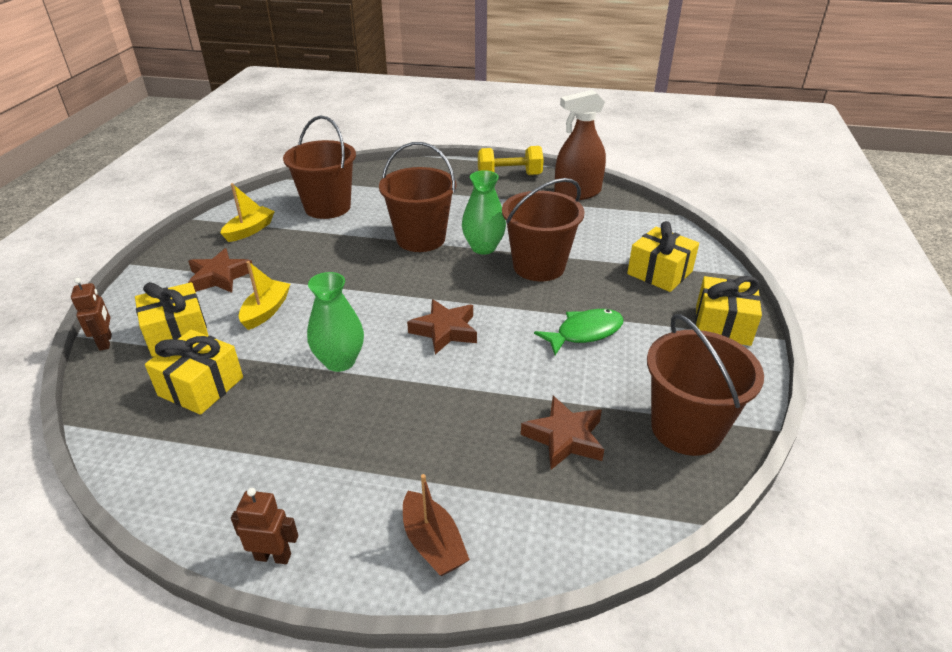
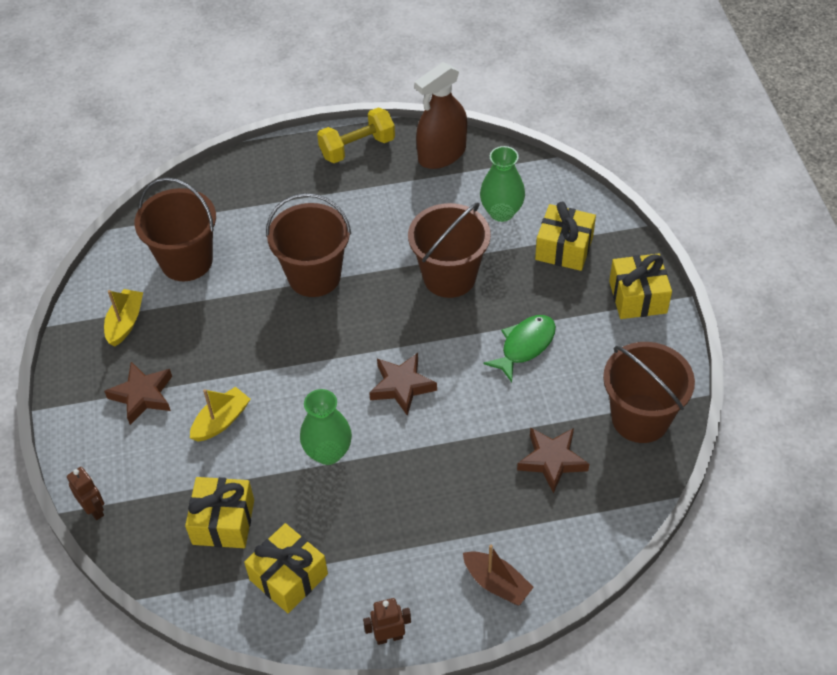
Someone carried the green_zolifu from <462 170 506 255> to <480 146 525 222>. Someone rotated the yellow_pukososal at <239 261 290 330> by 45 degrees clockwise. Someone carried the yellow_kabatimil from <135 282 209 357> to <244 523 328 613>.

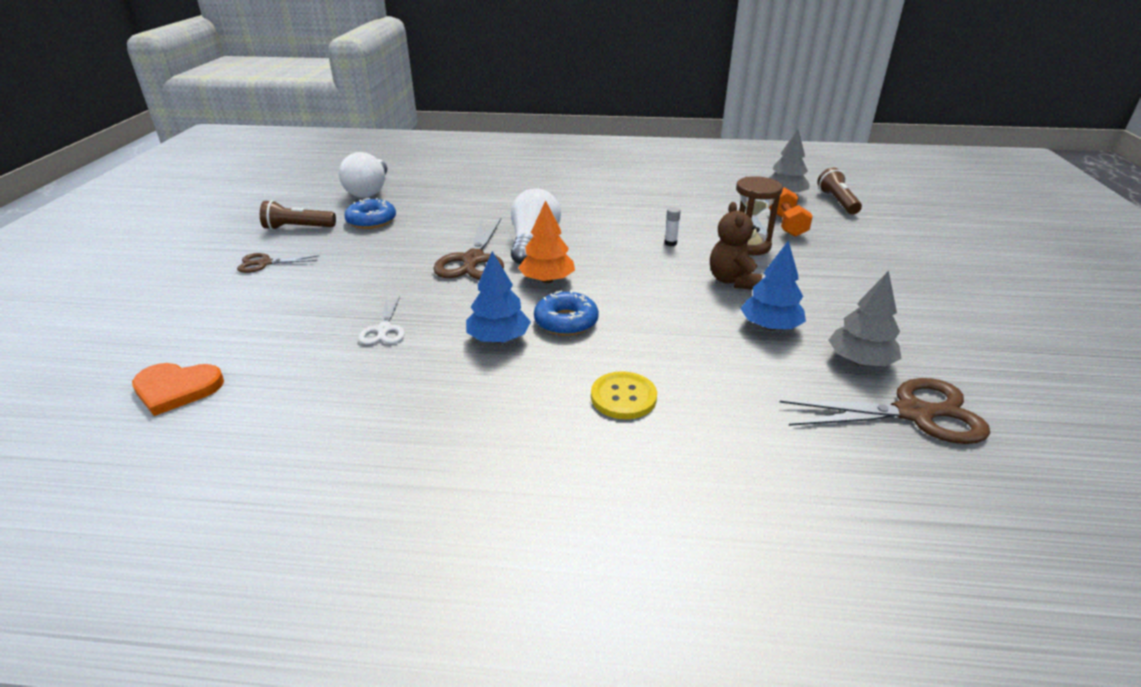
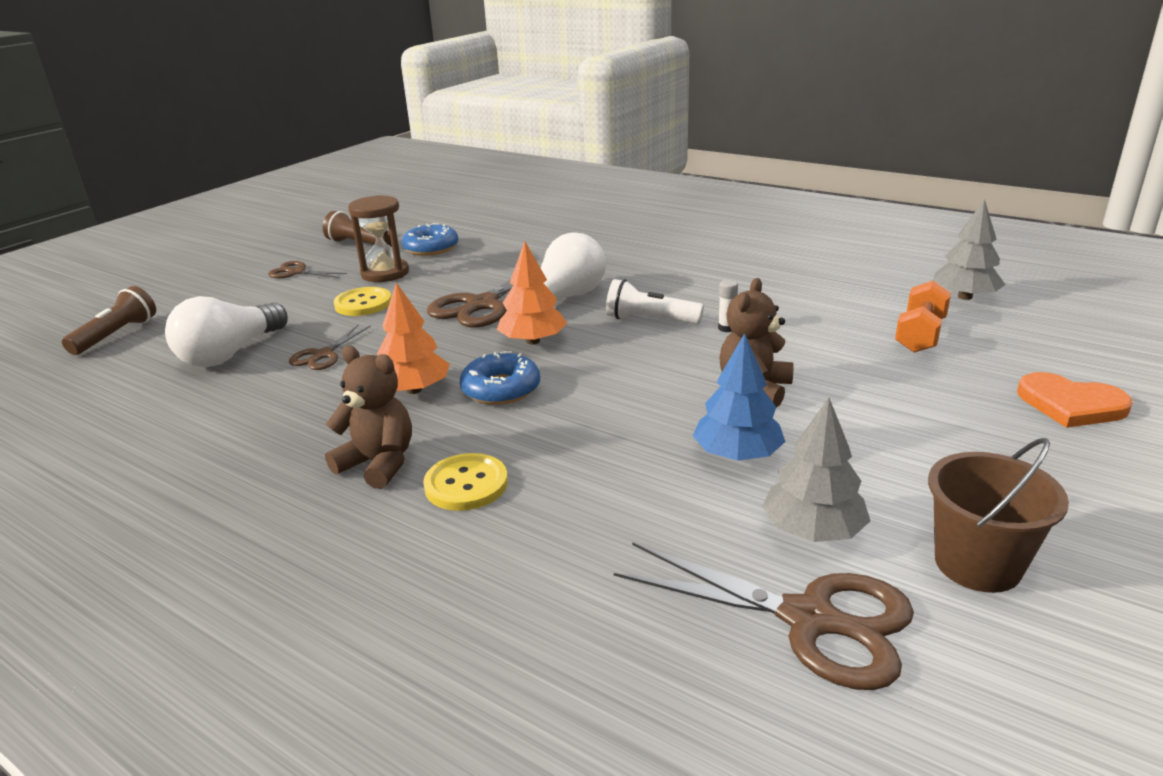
Someone carried the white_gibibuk from <339 152 387 198> to <165 296 288 367>. Someone carried the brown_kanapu from <817 168 862 214> to <62 286 156 355>. Someone carried the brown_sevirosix from <736 176 783 255> to <348 195 409 282>. Someone repainted the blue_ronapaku at <466 251 531 343>, which became the orange_ronapaku at <377 283 450 394>. Someone repainted the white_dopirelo at <358 296 405 345>, which became the brown_dopirelo at <289 324 371 370>. Someone carried the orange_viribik from <132 363 224 416> to <1017 372 1133 428>. Someone put down the white_kanapu at <606 279 704 325>. Someone put down the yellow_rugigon at <333 287 391 316>. Someone put down the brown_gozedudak at <325 346 412 489>. Someone put down the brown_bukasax at <928 438 1069 593>.

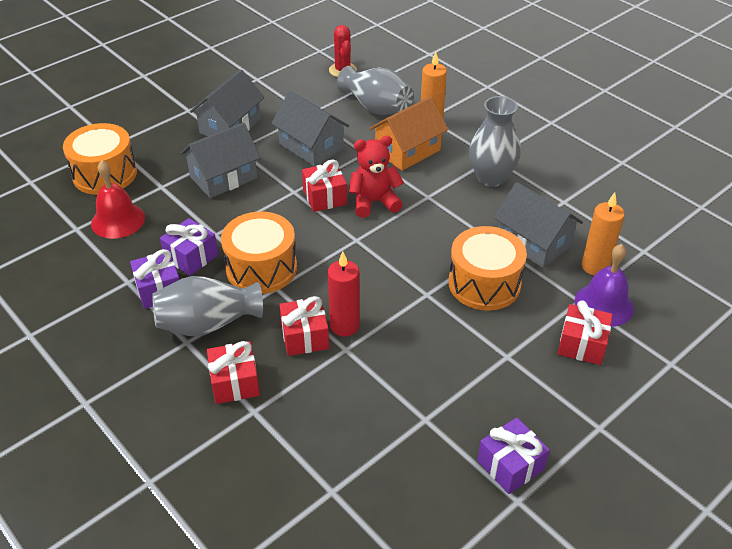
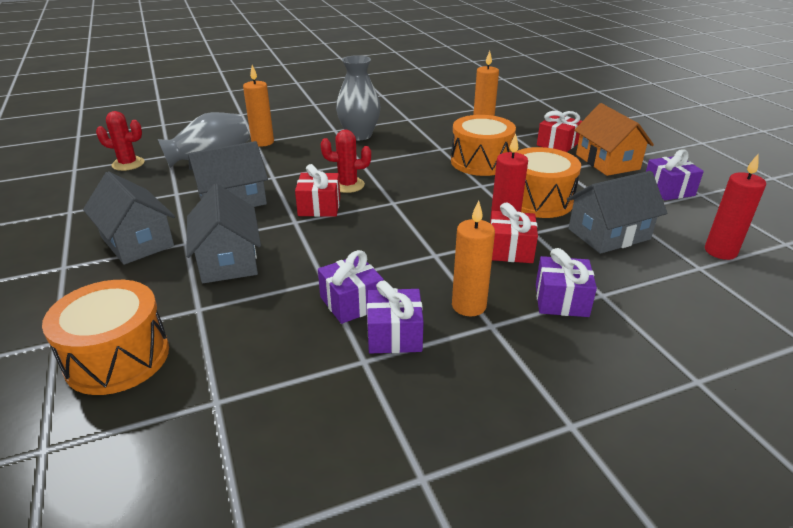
Someone carried the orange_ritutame from <369 96 448 171> to <574 103 654 176>. Someone swapped the red_gozedudak at <349 136 404 218> for the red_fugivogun at <321 130 371 193>. Someone took away the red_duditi at <91 160 145 239>. Someone carried the grey_ritutame from <494 182 583 268> to <567 171 667 254>. Someone carried the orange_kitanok from <221 212 297 294> to <516 147 581 218>. Someone took away the purple_duditi at <575 244 634 327>. Someone swapped the grey_zolifu at <152 276 263 336> for the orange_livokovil at <452 200 495 316>. Someone repainted the red_kabatimil at <207 341 260 404>, which became the purple_kabatimil at <536 248 597 317>. Someone put down the red_livokovil at <705 154 766 260>.

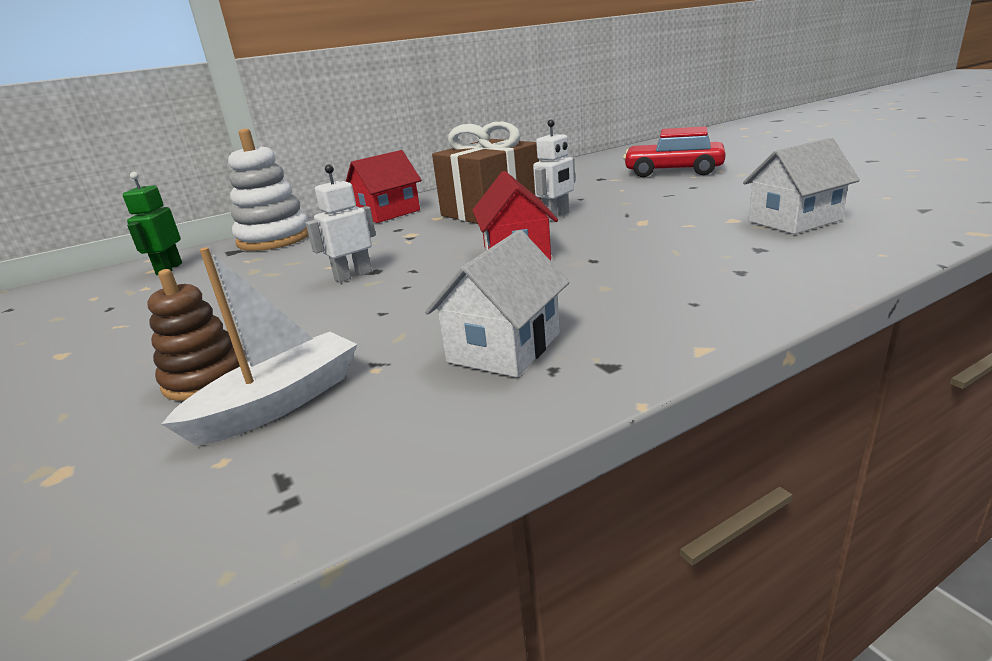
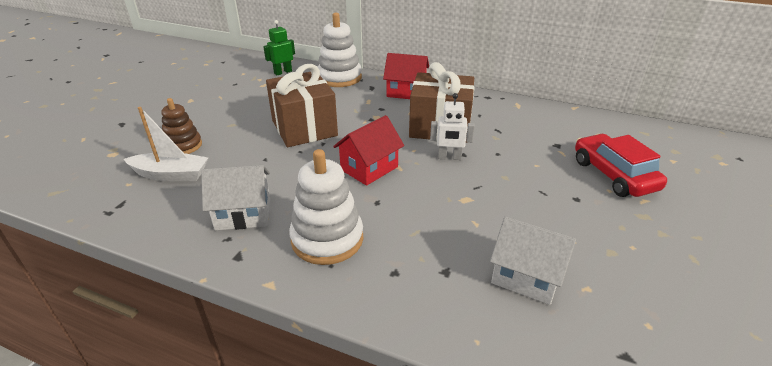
Someone swapped the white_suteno at <306 165 376 283> for the brown_kabatimil at <266 64 338 147>. Someone put down the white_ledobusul at <289 149 363 265>.

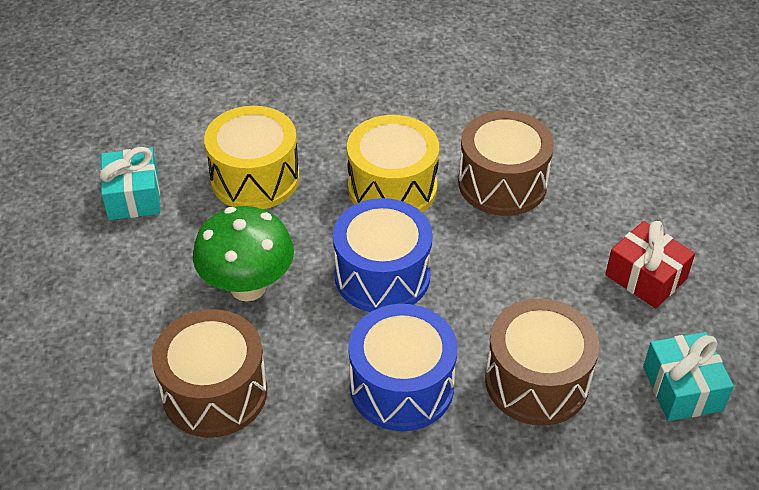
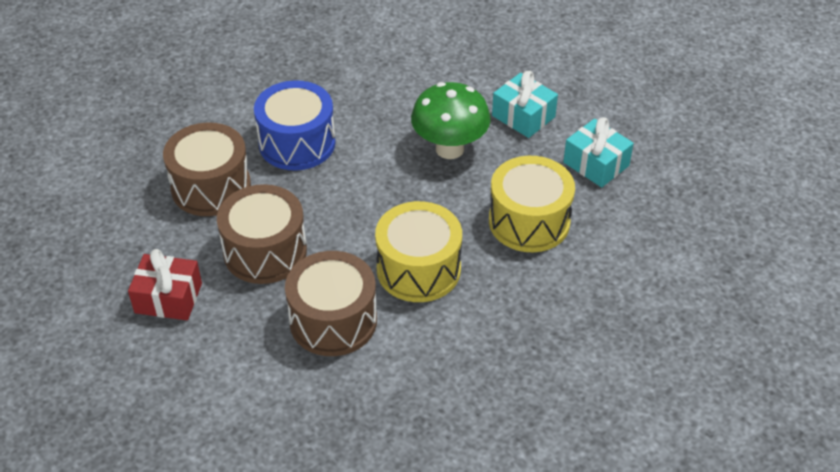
Someone took away the blue_kitanok at <333 198 433 312>. Someone carried the brown_kitanok from <152 309 267 438> to <217 184 307 284>. Someone carried the turquoise_kabatimil from <643 332 734 421> to <492 71 558 138>.

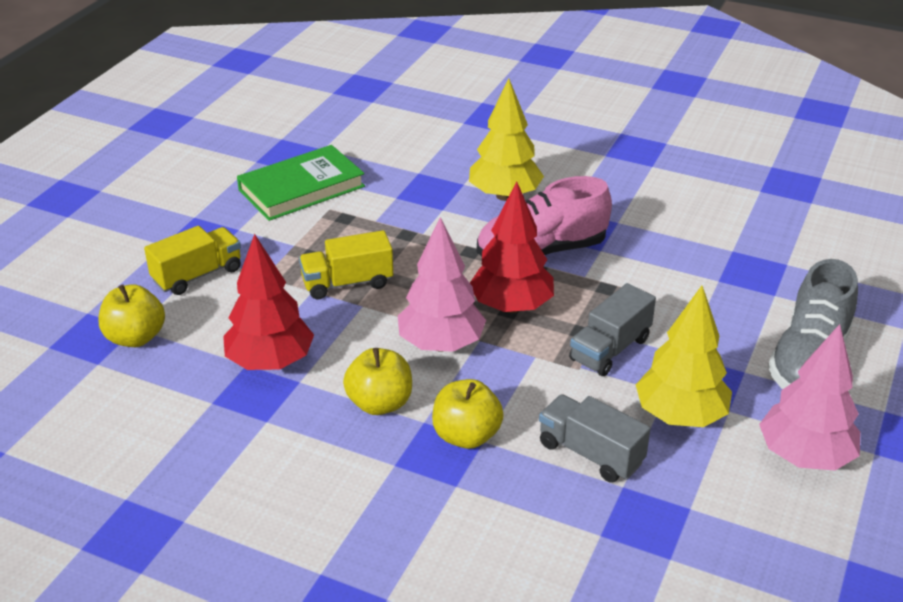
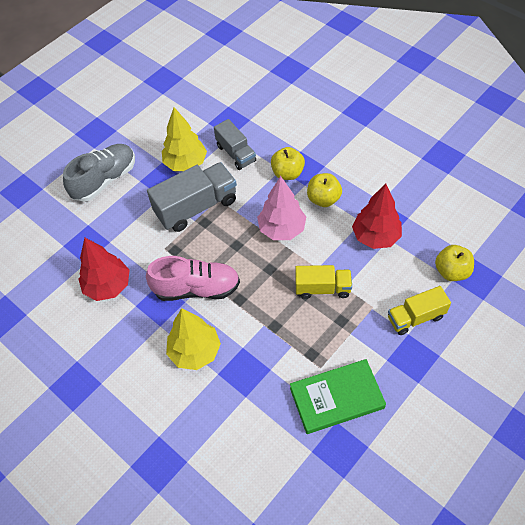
Someone carried the red_ronapaku from <470 181 554 313> to <79 238 129 301>. Someone scaled the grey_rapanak at <569 283 656 376> by 1.61. Someone took away the pink_ronapaku at <759 324 860 470>.

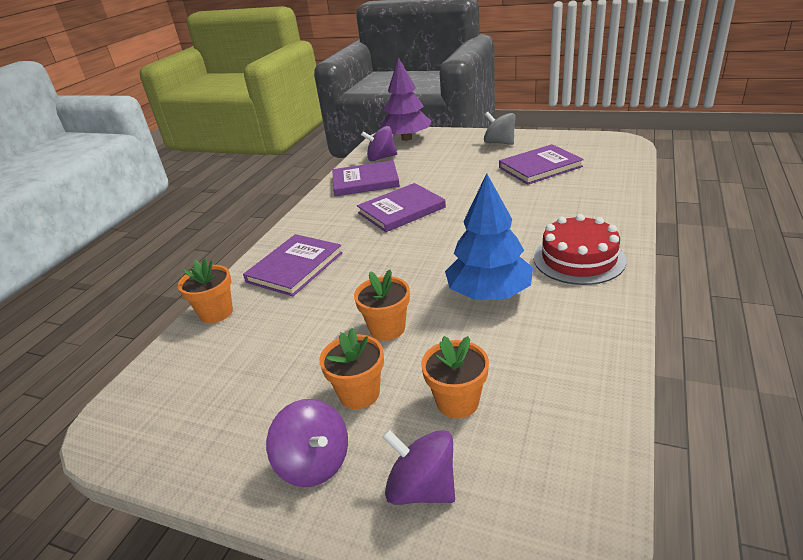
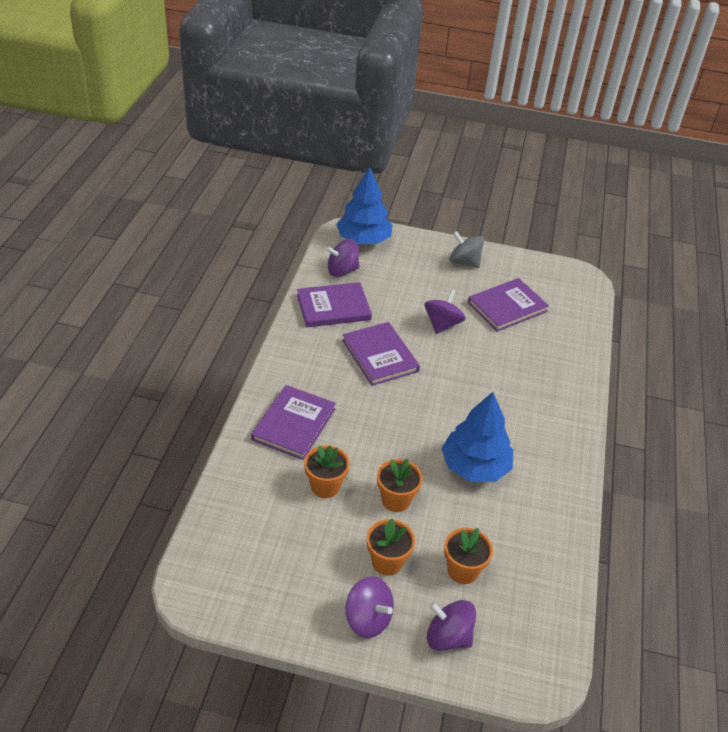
Someone repainted the purple_ronapaku at <380 57 431 141>, which became the blue_ronapaku at <336 167 393 244>. Someone rotated the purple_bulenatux at <357 183 446 232> by 75 degrees counterclockwise. Someone took away the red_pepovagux at <534 214 626 285>. Someone carried the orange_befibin from <178 258 233 323> to <304 445 350 498>. Someone put down the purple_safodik at <424 290 466 334>.

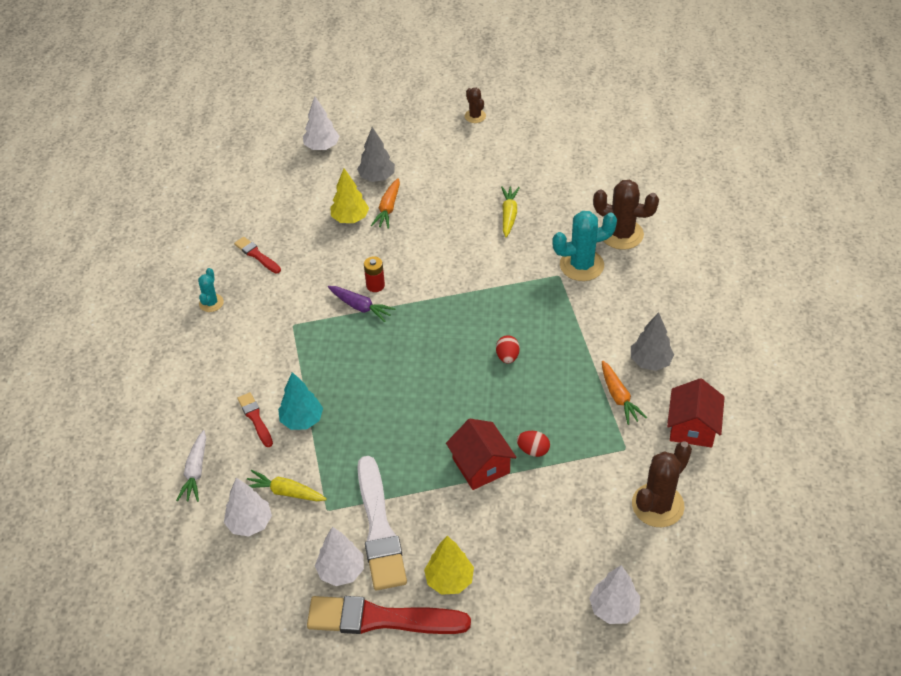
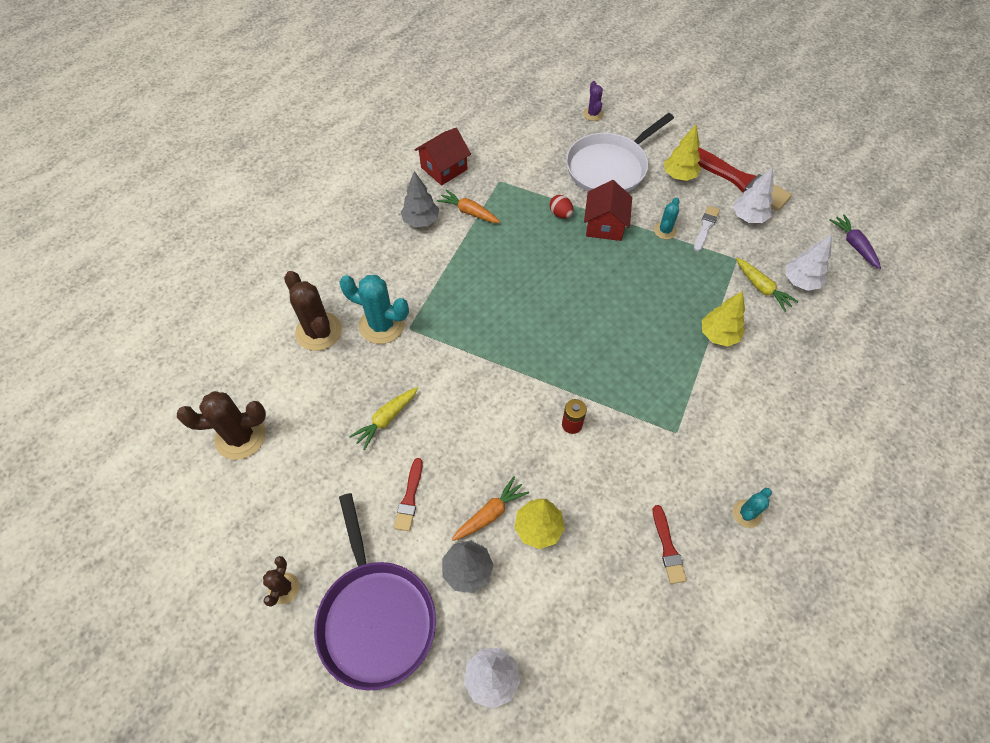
Someone carried the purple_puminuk from <328 286 396 322> to <829 214 881 269>. Someone took away the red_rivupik at <496 335 520 363>. Someone rotated the orange_puminuk at <602 361 647 425> by 75 degrees counterclockwise. Someone repainted the turquoise_ronapaku at <278 372 323 430>, which became the yellow_ronapaku at <702 291 745 347>. Someone carried the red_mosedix from <237 392 273 447> to <394 458 423 531>. Someone took away the white_puminuk at <176 430 206 502>. Someone carried the brown_fugivogun from <632 441 692 527> to <177 391 266 460>. Someone scaled the white_mosedix at <357 456 407 590> by 0.49. Someone swapped the white_ronapaku at <589 565 640 624> for the purple_fugivogun at <583 81 604 121>. Someone put down the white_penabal at <566 113 674 192>. Someone put down the turquoise_fugivogun at <654 197 680 239>. Someone put down the purple_penabal at <314 493 436 690>.

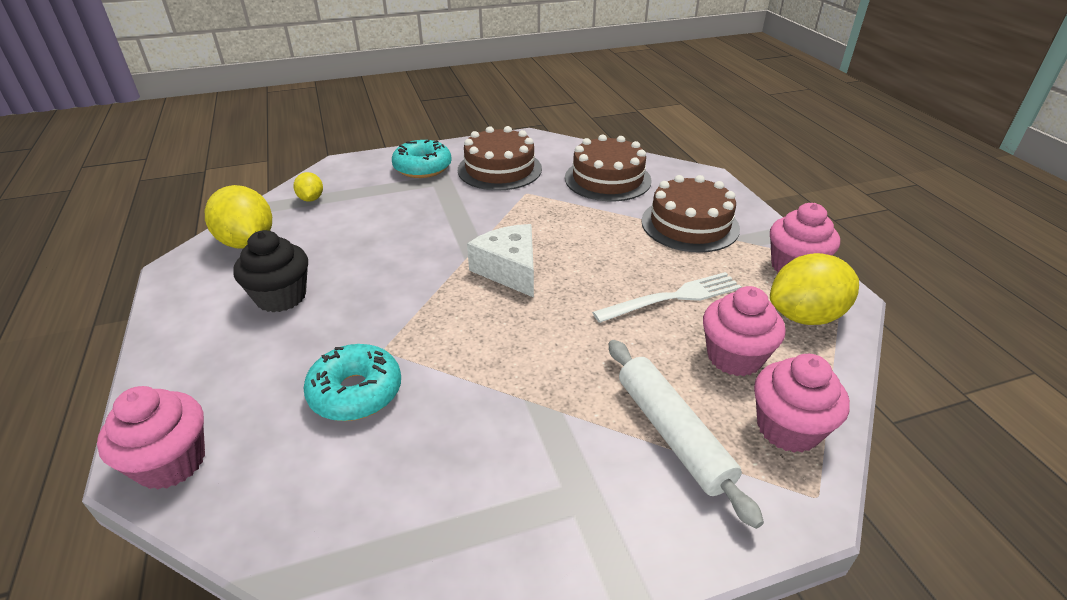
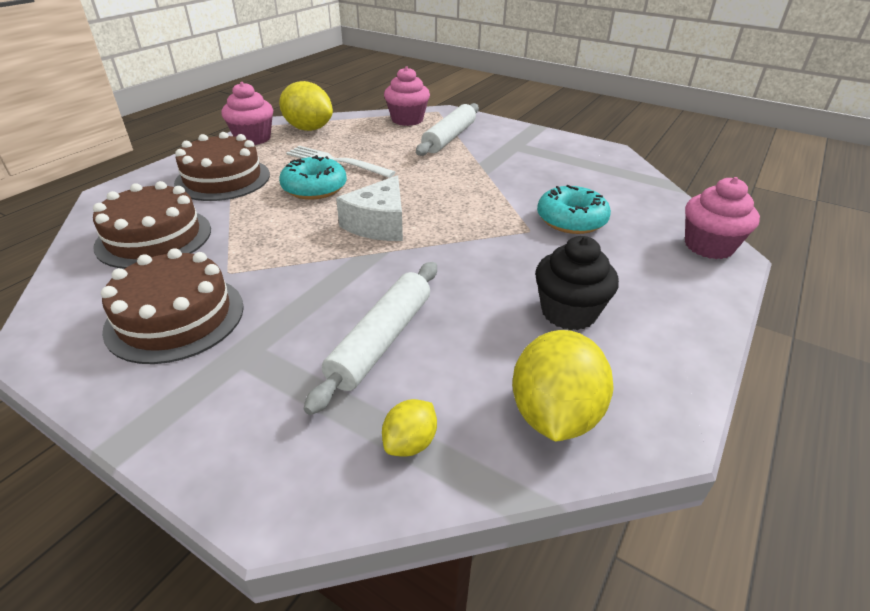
Someone carried the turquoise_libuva from <392 140 452 178> to <279 155 347 200>. Someone took away the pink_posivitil at <703 286 786 376>. Someone put down the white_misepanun at <304 262 437 415>.

